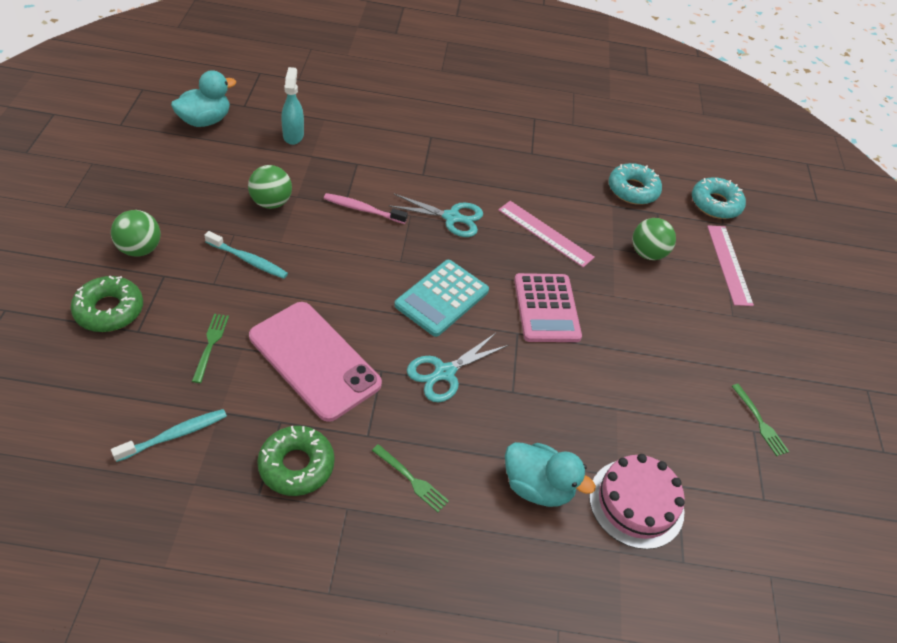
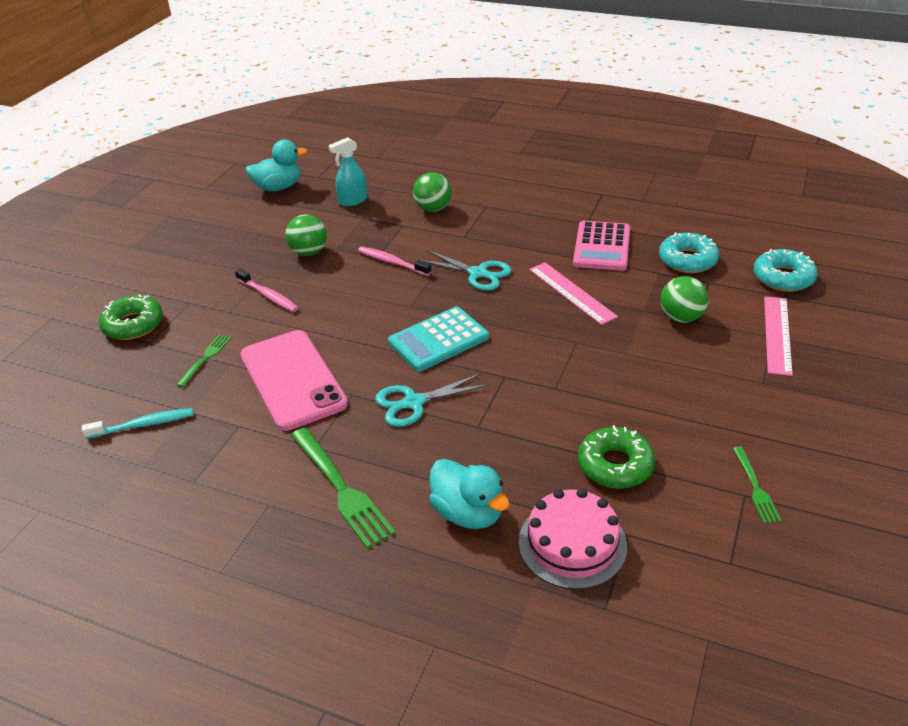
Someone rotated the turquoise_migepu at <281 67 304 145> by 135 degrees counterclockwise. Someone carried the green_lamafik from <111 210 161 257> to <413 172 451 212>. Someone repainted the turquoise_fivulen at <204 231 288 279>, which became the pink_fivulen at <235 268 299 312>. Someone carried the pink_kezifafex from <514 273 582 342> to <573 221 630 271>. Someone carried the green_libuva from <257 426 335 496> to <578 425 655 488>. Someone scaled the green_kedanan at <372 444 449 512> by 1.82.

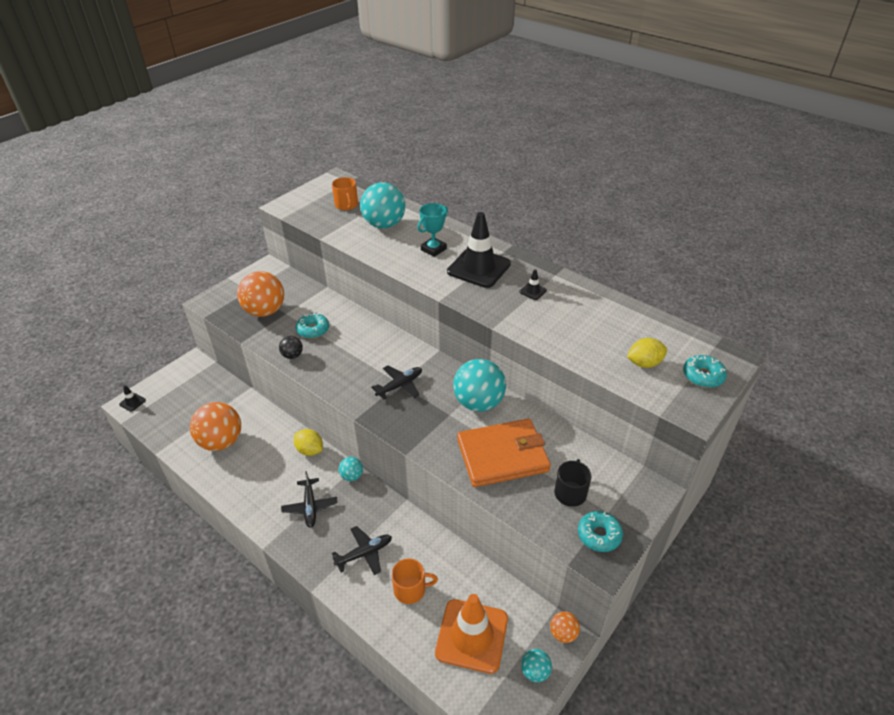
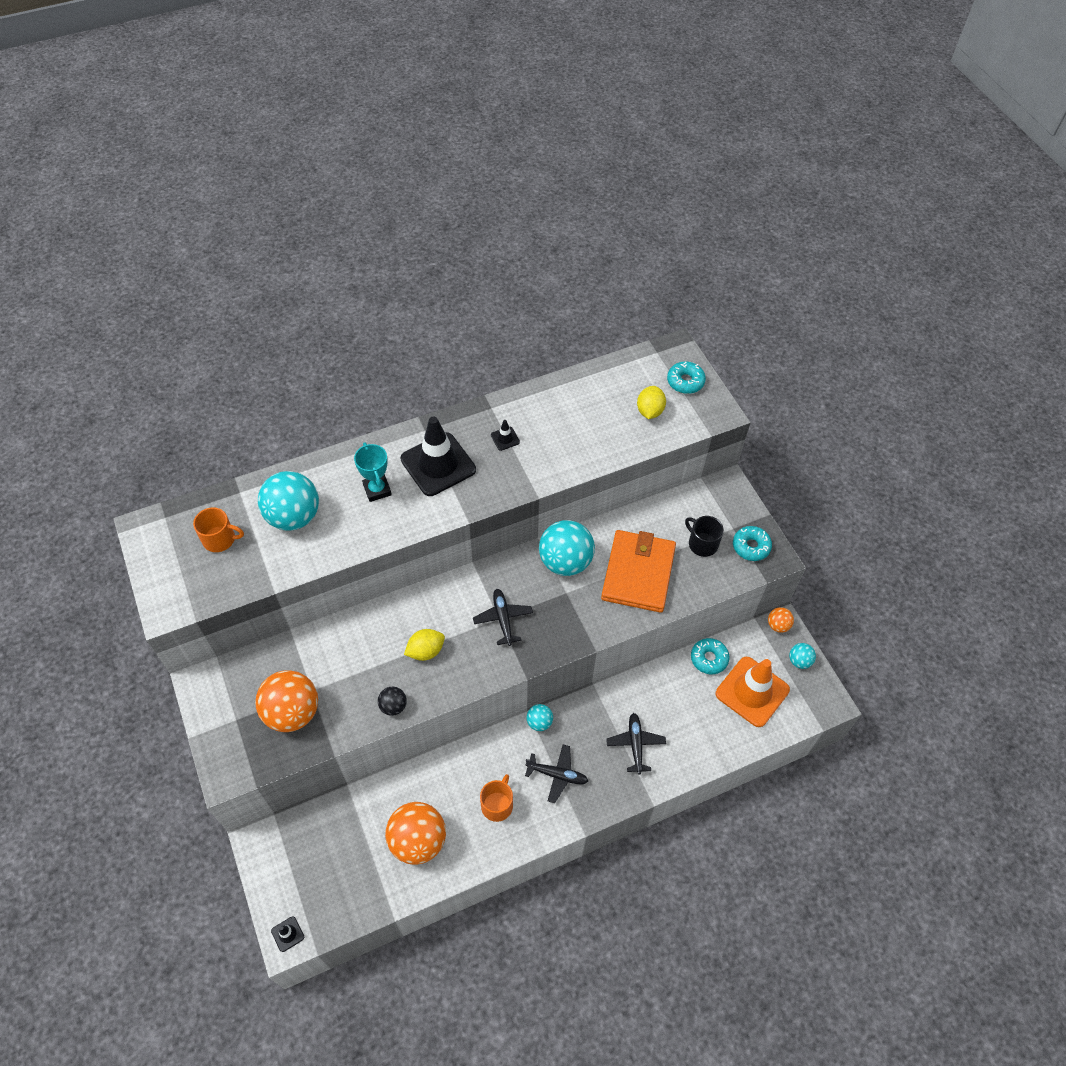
Someone carried the turquoise_libuva from <296 313 329 338> to <691 638 730 674>. Someone carried the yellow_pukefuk from <294 429 323 456> to <404 629 445 661>. Someone carried the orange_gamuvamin from <391 558 438 604> to <480 774 513 822>.

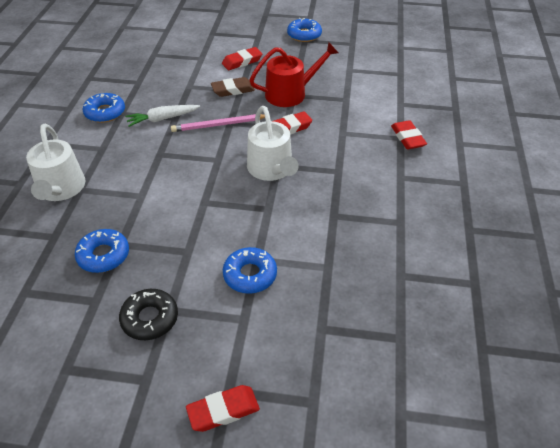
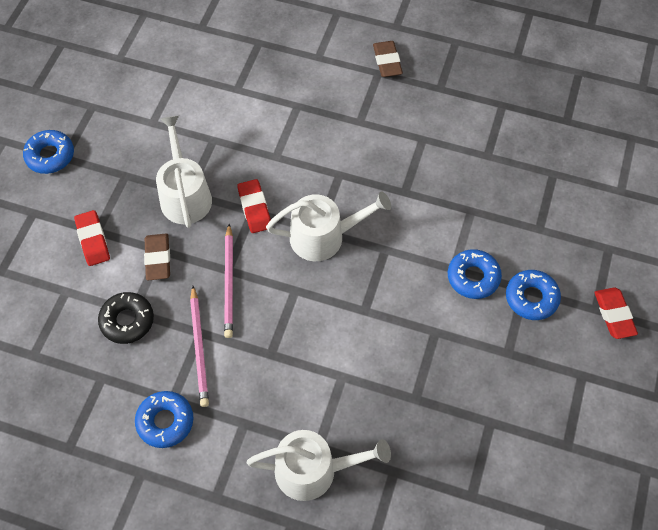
Someone repainted the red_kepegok at <249 42 339 107>, which became the white_kepegok at <156 115 212 228>. Someone swapped the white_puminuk at <125 105 200 127> for the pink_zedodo at <190 286 209 407>. Someone took away the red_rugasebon at <391 120 427 149>. Someone carried the blue_libuva from <75 229 129 273> to <506 270 561 320>. Someone carried the black_libuva from <119 289 178 340> to <98 292 154 344>. Someone put down the brown_rugasebon at <373 41 403 77>.

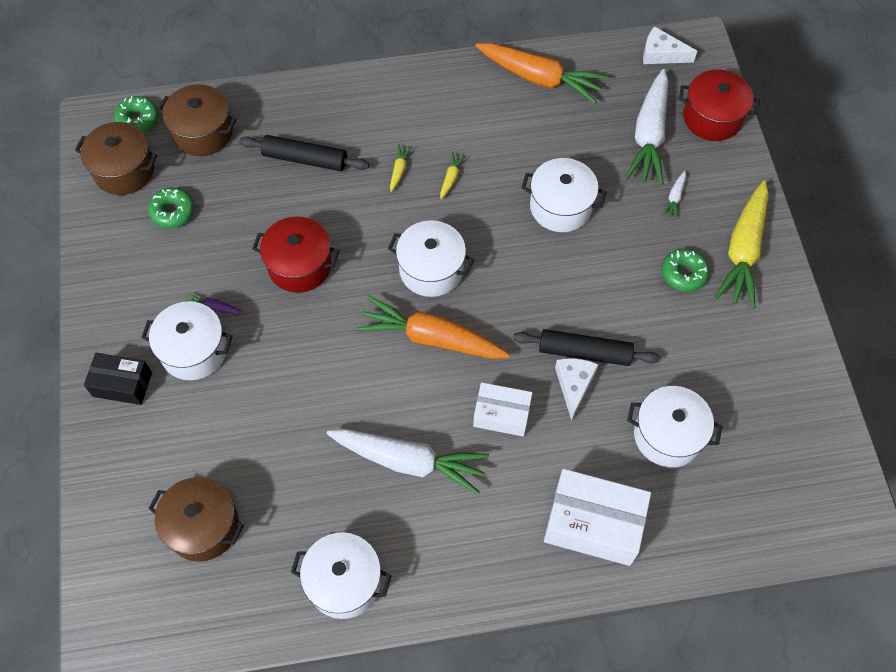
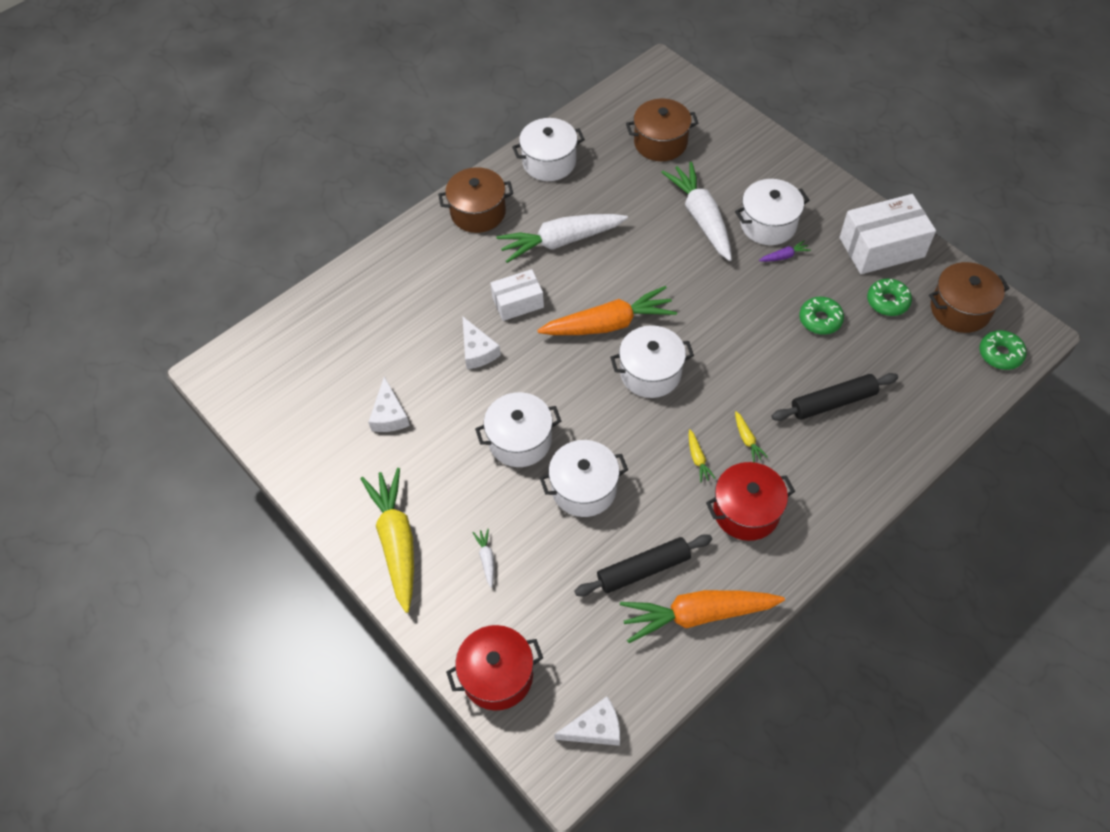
Someone carried the white_puminuk from <625 69 669 185> to <661 162 732 261>. Someone carried the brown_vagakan from <157 84 237 156> to <438 167 513 233>. Someone carried the red_vagakan from <252 216 339 293> to <706 462 795 541>. Someone carried the green_libuva from <662 249 710 292> to <799 296 844 335>. Someone carried the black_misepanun from <513 329 660 366> to <574 534 712 596>. Someone took away the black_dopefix at <84 353 152 405>. Someone carried the white_vagakan from <627 386 722 467> to <475 392 561 467>. Someone carried the white_dopefix from <544 469 651 566> to <839 194 936 274>. Someone put down the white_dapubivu at <368 376 410 432>.

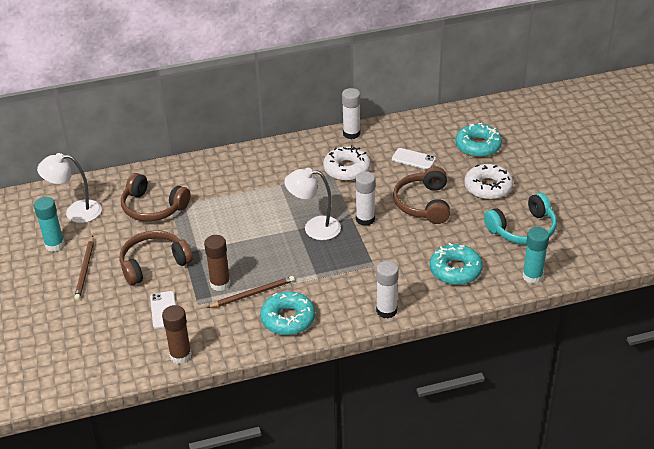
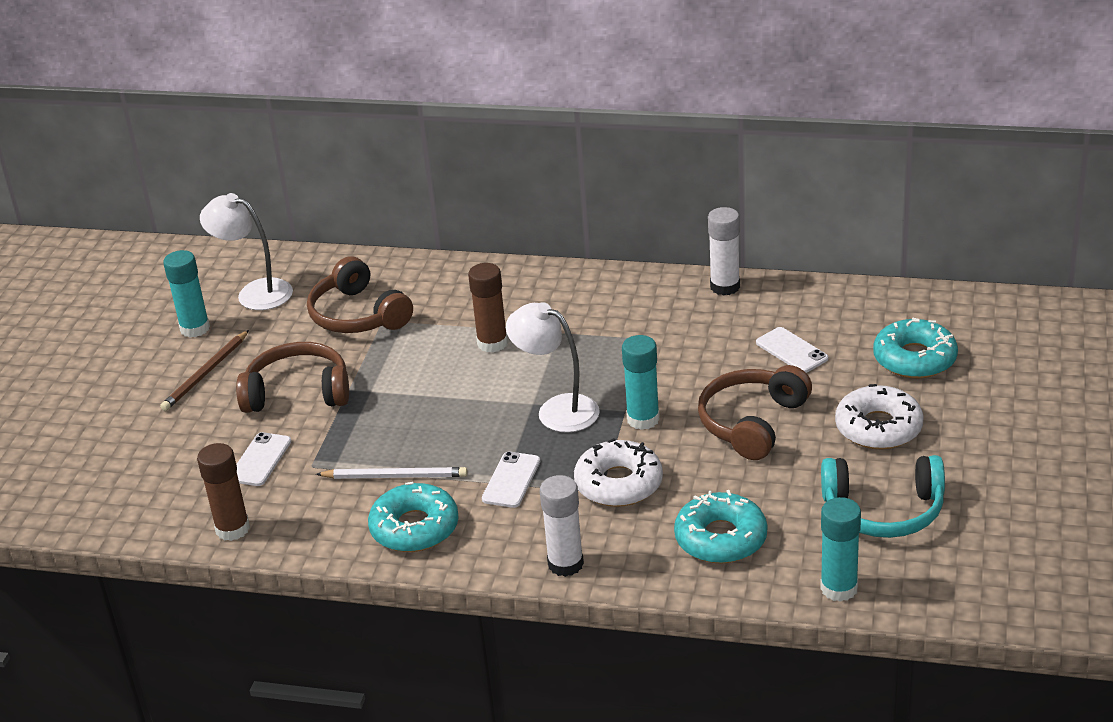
Someone carried the white_libuva from <323 145 370 181> to <574 438 663 507>. Someone repainted the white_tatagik at <355 171 375 226>, which became the turquoise_tatagik at <622 335 660 430>. Someone carried the brown_tatagik from <204 235 231 291> to <468 263 508 353>. Someone repainted the brown_zedodo at <207 276 295 308>, which became the white_zedodo at <316 467 468 479>. Someone put down the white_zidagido at <482 451 540 508>.

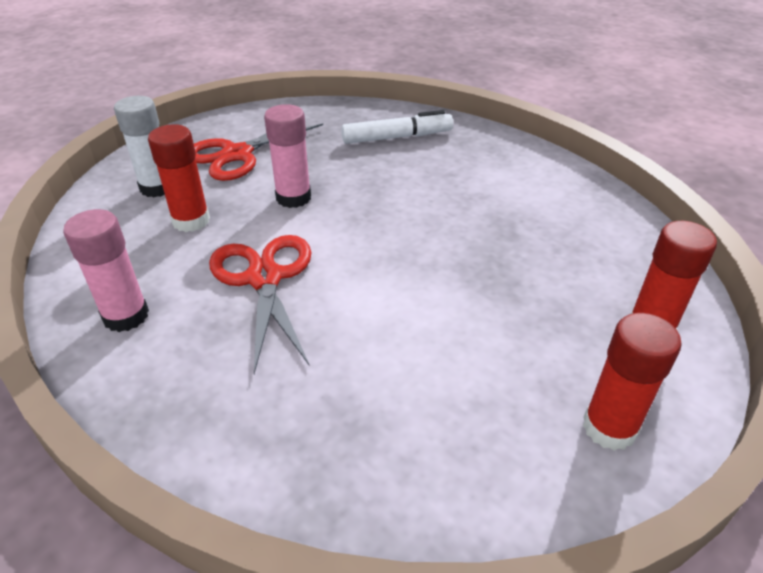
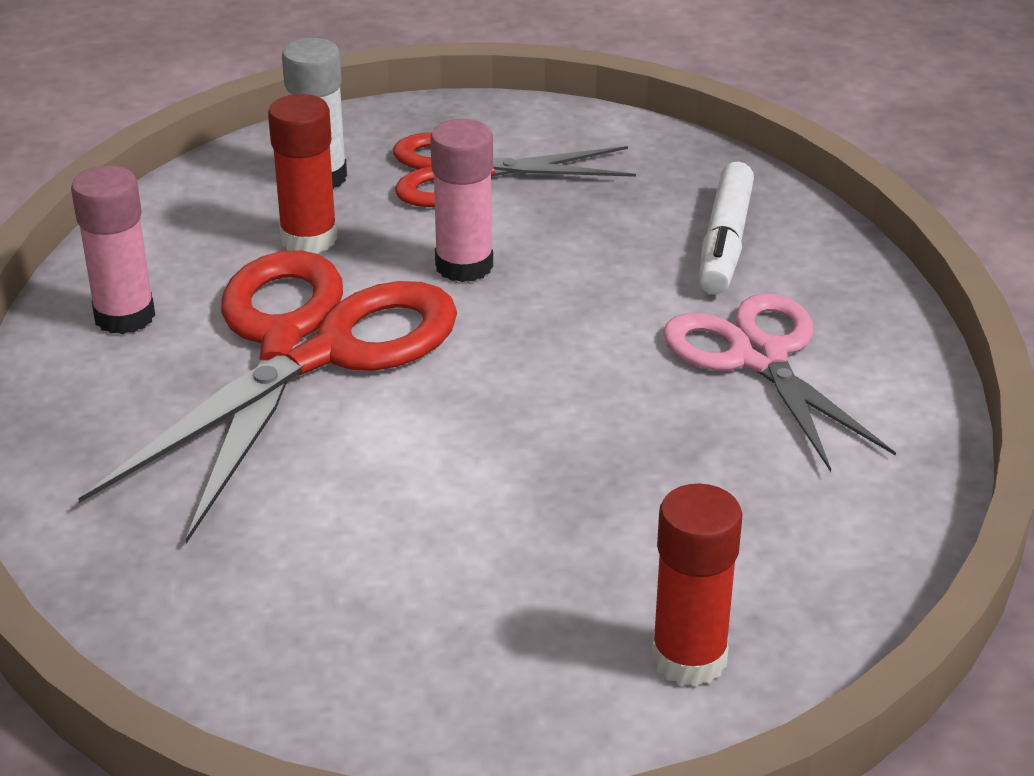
Someone rotated the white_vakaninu at <341 110 453 144> by 75 degrees clockwise. Someone scaled the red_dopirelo at <209 235 312 374> by 1.59. Someone took away the red_tatagik at <583 313 682 451>. Someone put down the pink_dopirelo at <663 293 896 472>.

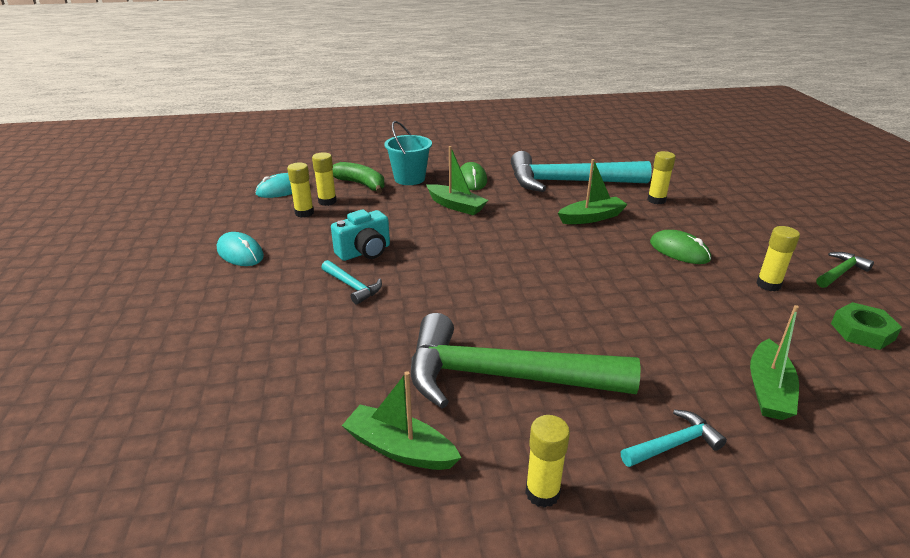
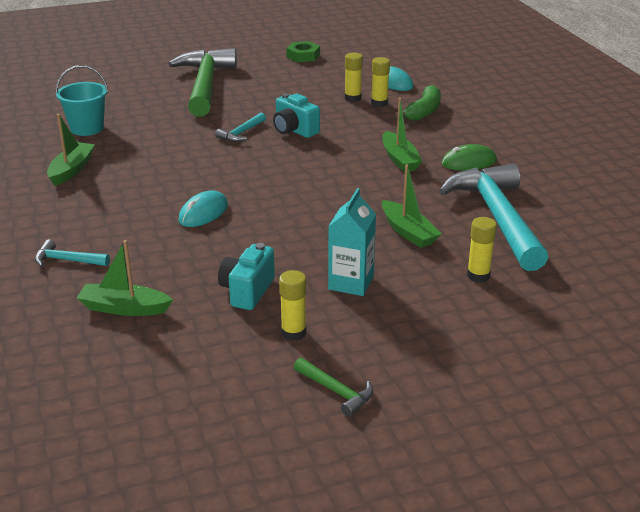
Someone carried the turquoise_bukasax from <384 121 432 185> to <55 65 108 136>. Someone rotated the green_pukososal at <426 146 488 215> by 45 degrees counterclockwise. Someone swapped the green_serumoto at <650 230 711 264> for the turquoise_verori at <328 188 376 296>. Someone carried the turquoise_serumoto from <217 232 264 266> to <178 191 228 227>. Someone carried the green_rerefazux from <831 302 902 350> to <286 41 320 62>. Someone carried the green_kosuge from <411 313 640 408> to <168 48 237 117>. Someone rotated the turquoise_kosuge at <621 410 727 467> by 135 degrees clockwise. Someone took away the yellow_tatagik at <525 415 570 508>. Someone put down the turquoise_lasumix at <218 243 275 310>.

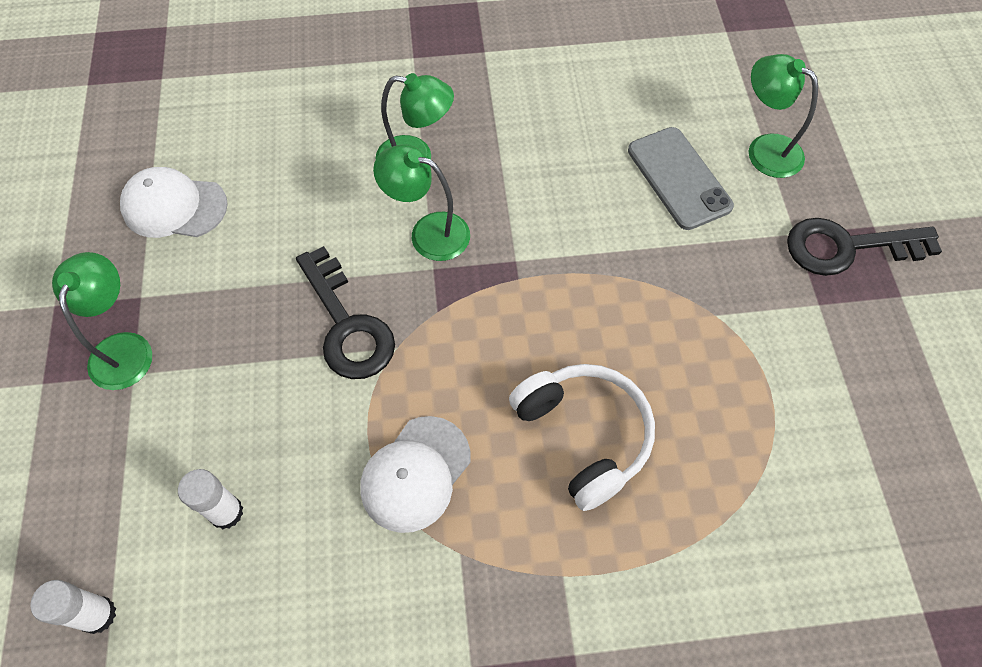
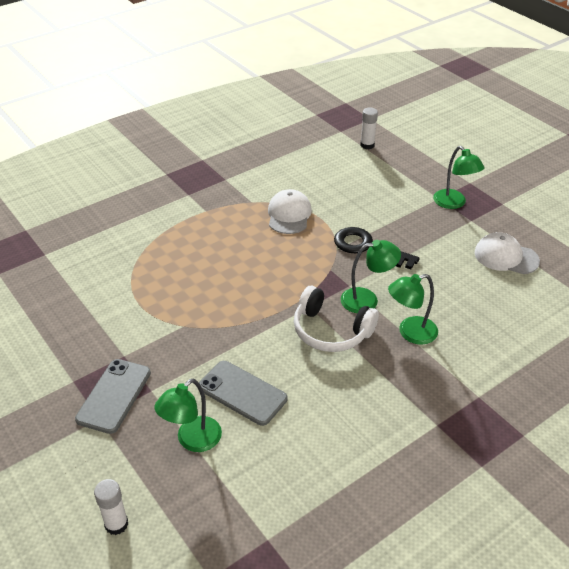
Someone rotated the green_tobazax at <749 54 818 178> by 120 degrees clockwise. Someone rotated the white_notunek at <120 167 228 238> by 135 degrees counterclockwise. Someone swapped the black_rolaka at <787 218 942 276> for the grey_zidagido at <75 359 151 434>. Someone carried the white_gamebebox from <509 364 655 511> to <294 286 379 352>. Someone carried the white_tatagik from <178 469 243 529> to <94 479 128 535>.

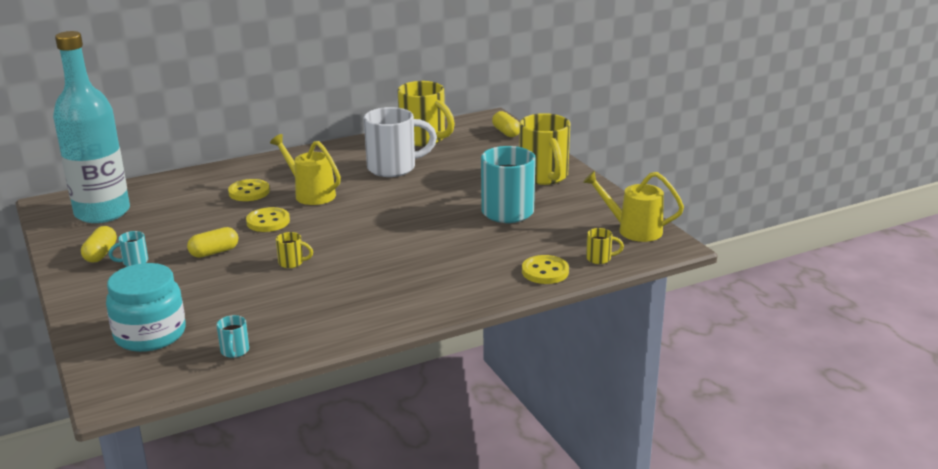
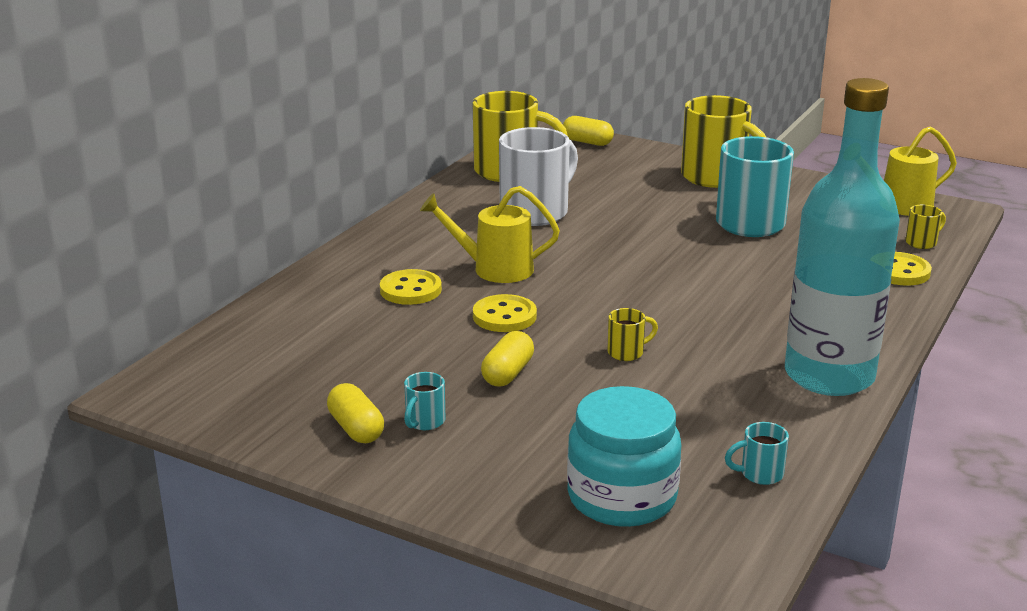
Someone carried the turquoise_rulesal from <53 31 130 223> to <785 78 900 396>. Someone rotated the turquoise_gamuvamin at <216 315 249 358> by 120 degrees clockwise.

